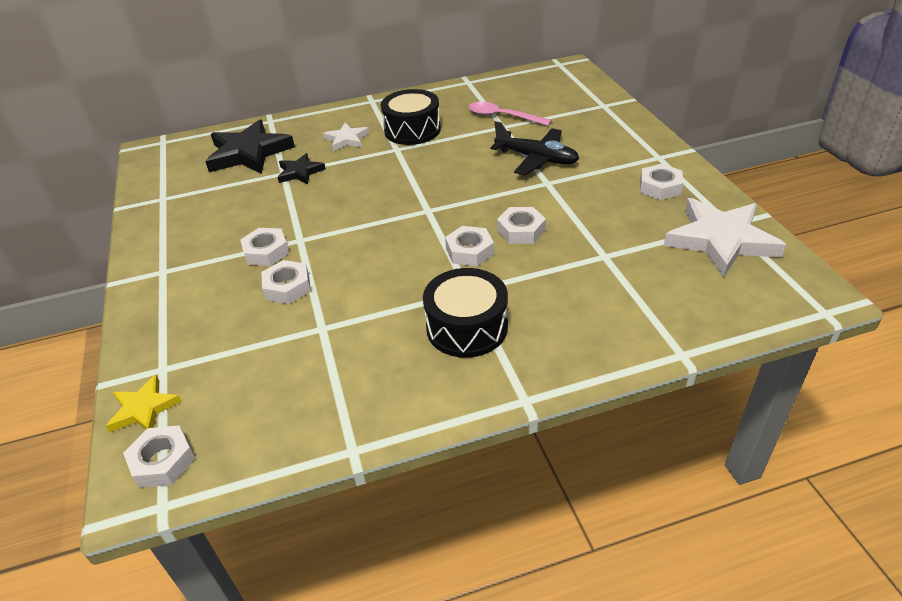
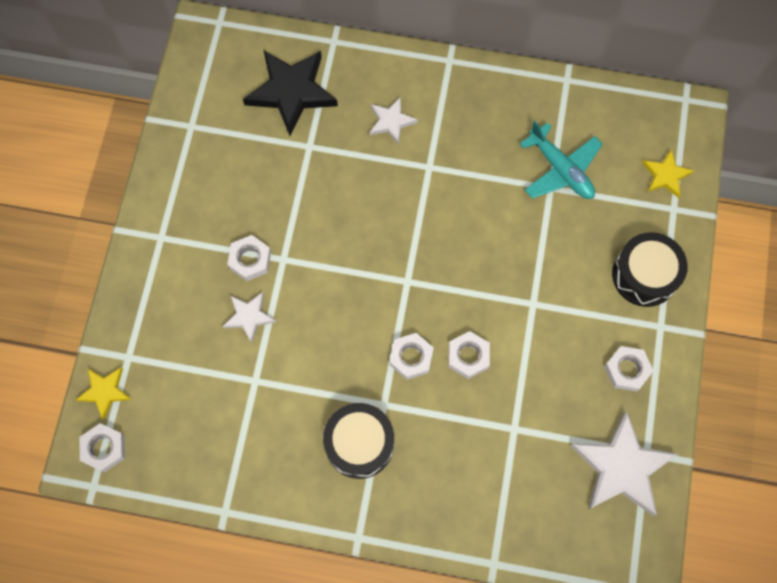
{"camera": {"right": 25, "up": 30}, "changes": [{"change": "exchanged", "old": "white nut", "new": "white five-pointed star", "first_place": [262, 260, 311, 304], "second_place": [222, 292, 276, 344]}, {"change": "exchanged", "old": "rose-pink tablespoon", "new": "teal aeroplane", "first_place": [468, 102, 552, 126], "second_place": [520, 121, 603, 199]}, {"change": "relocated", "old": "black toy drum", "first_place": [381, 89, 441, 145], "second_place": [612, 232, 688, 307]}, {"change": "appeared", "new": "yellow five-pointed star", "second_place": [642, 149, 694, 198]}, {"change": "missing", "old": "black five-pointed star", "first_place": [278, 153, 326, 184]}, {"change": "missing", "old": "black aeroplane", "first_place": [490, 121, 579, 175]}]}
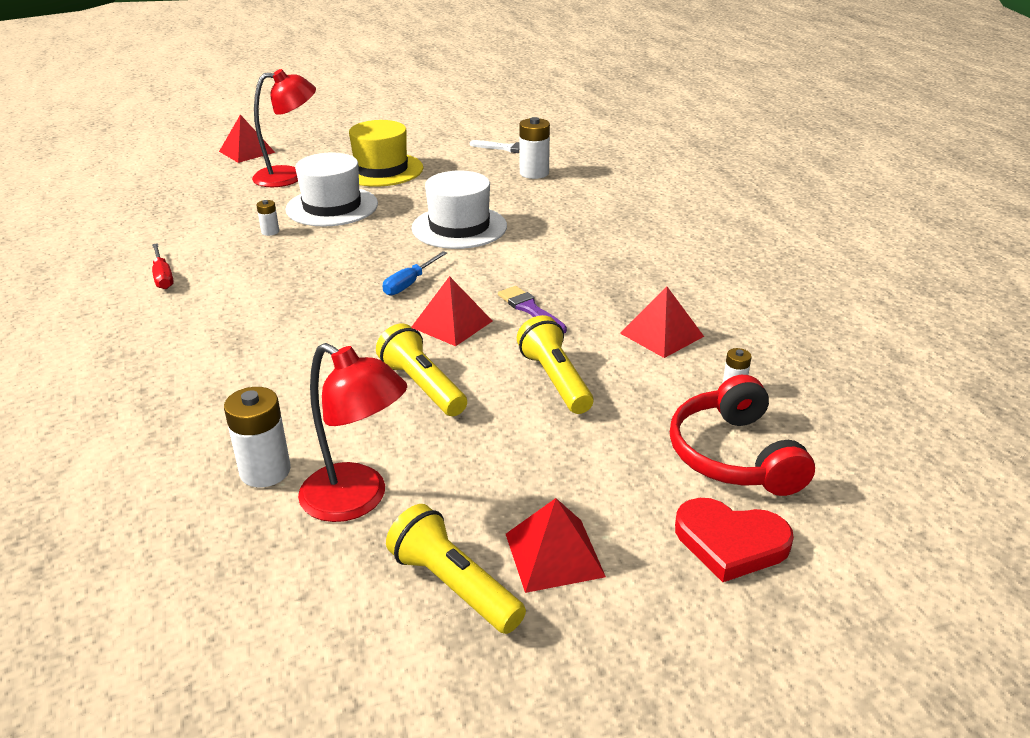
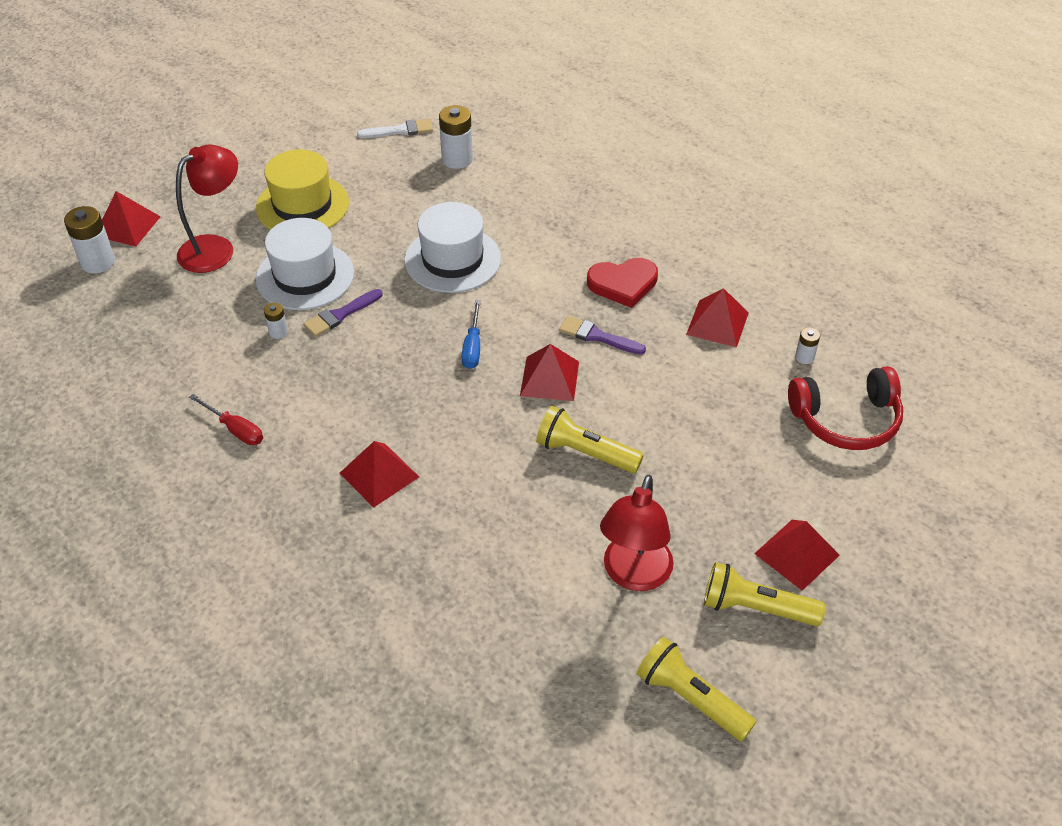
{"camera": {"right": -30, "up": 15}, "changes": [{"change": "relocated", "old": "white battery", "first_place": [224, 387, 291, 487], "second_place": [64, 206, 115, 273]}, {"change": "appeared", "new": "violet brush", "second_place": [303, 289, 383, 337]}, {"change": "appeared", "new": "crimson solid pyramid", "second_place": [340, 441, 419, 508]}, {"change": "relocated", "old": "crimson love heart", "first_place": [675, 498, 794, 582], "second_place": [587, 258, 658, 308]}, {"change": "spun", "old": "crimson desk lamp", "first_place": [298, 343, 407, 522], "second_place": [600, 475, 674, 591], "degrees": 105}, {"change": "relocated", "old": "yellow torch", "first_place": [517, 315, 593, 414], "second_place": [636, 637, 756, 741]}, {"change": "spun", "old": "crimson headphones", "first_place": [670, 375, 815, 496], "second_place": [788, 366, 903, 450], "degrees": -60}]}
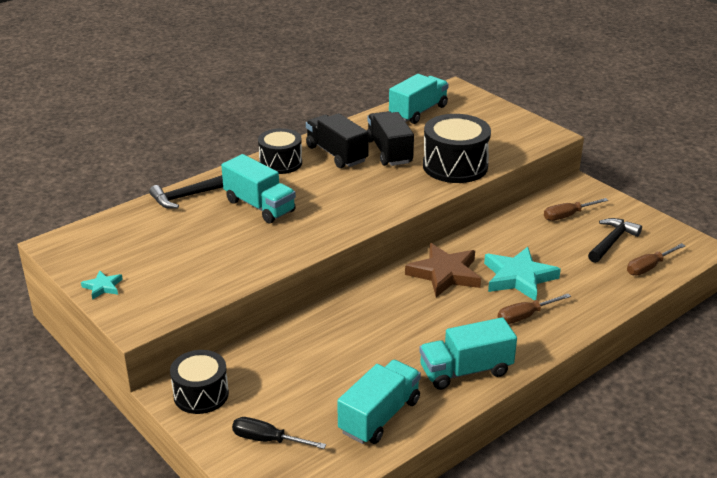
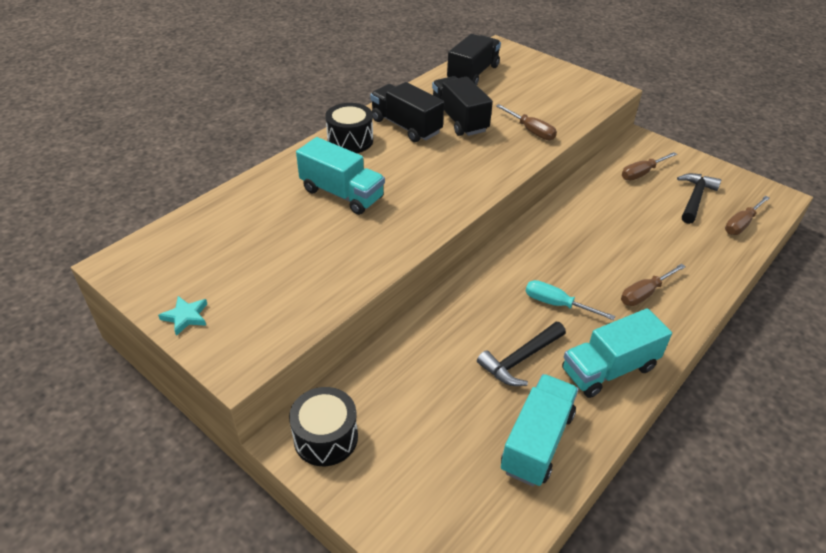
{"camera": {"right": -10, "up": 10}, "changes": [{"change": "colour", "old": "teal lorry", "new": "black lorry", "first_place": [389, 74, 449, 124], "second_place": [447, 34, 501, 85]}, {"change": "relocated", "old": "black claw hammer", "first_place": [149, 175, 223, 209], "second_place": [477, 322, 566, 386]}, {"change": "exchanged", "old": "black toy drum", "new": "russet hand screwdriver", "first_place": [423, 114, 491, 183], "second_place": [496, 104, 557, 140]}, {"change": "appeared", "new": "teal hand screwdriver", "second_place": [526, 280, 615, 320]}, {"change": "missing", "old": "black hand screwdriver", "first_place": [232, 417, 326, 449]}, {"change": "missing", "old": "russet five-pointed star", "first_place": [405, 243, 481, 297]}, {"change": "missing", "old": "teal five-pointed star", "first_place": [484, 247, 561, 300]}]}
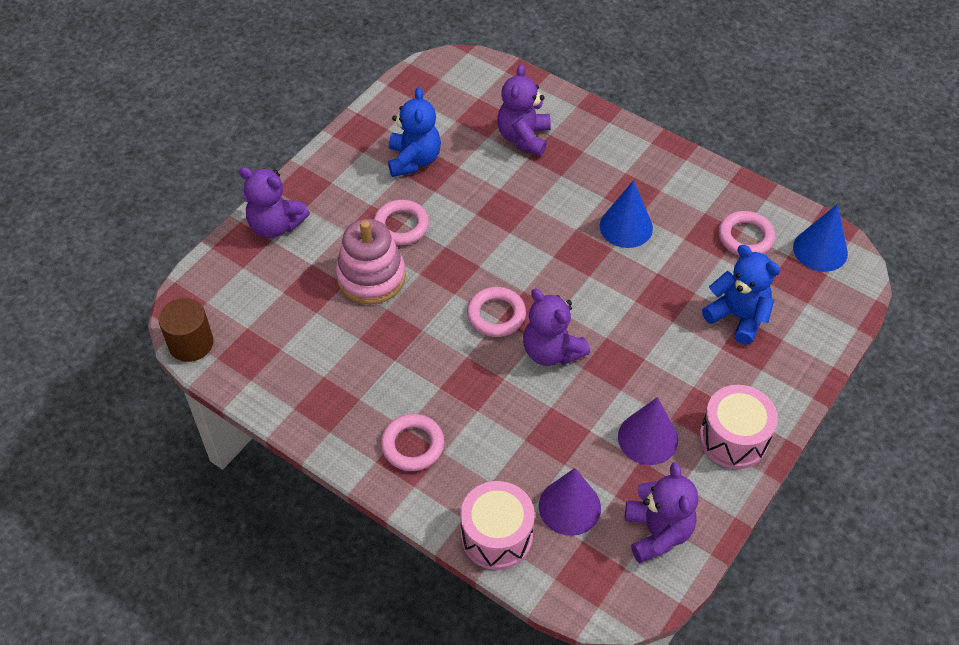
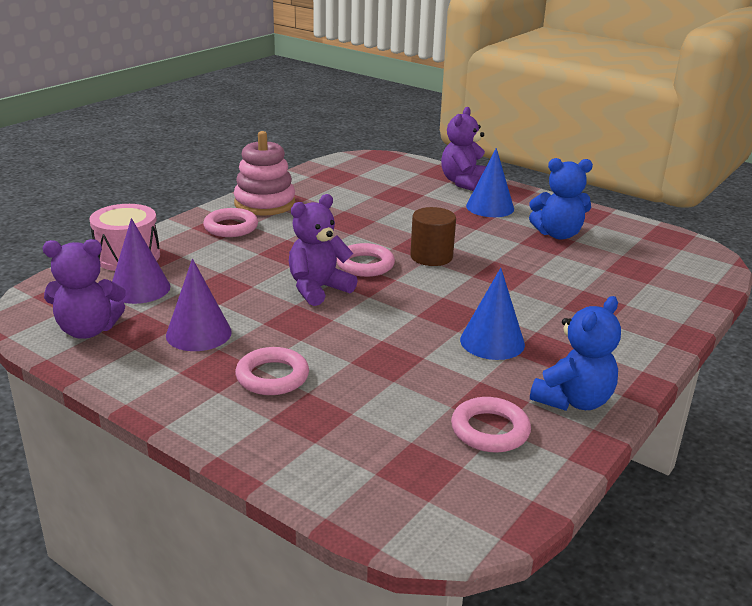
{"camera": {"right": 90, "up": -25}, "changes": [{"change": "relocated", "old": "rose-pink stacking rings", "first_place": [336, 219, 406, 304], "second_place": [234, 131, 295, 216]}, {"change": "relocated", "old": "rose-pink ring", "first_place": [374, 200, 429, 245], "second_place": [235, 347, 309, 395]}, {"change": "relocated", "old": "russet solid cylinder", "first_place": [158, 298, 214, 362], "second_place": [410, 207, 456, 266]}, {"change": "relocated", "old": "blue cone shape", "first_place": [793, 204, 848, 272], "second_place": [466, 148, 514, 217]}, {"change": "relocated", "old": "blue teddy", "first_place": [702, 245, 780, 345], "second_place": [530, 296, 621, 411]}, {"change": "missing", "old": "violet teddy", "first_place": [497, 64, 551, 156]}, {"change": "missing", "old": "rose-pink toy drum", "first_place": [700, 385, 778, 469]}]}
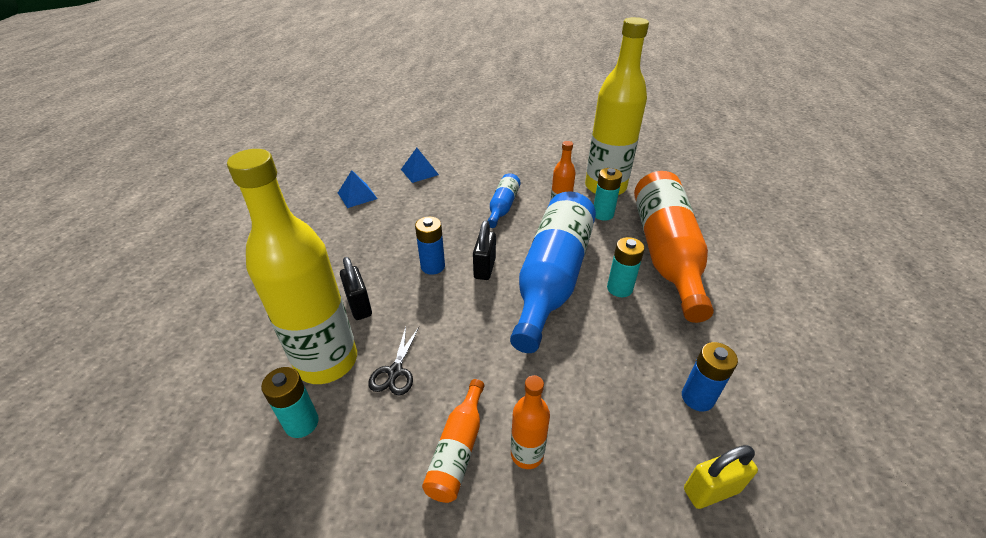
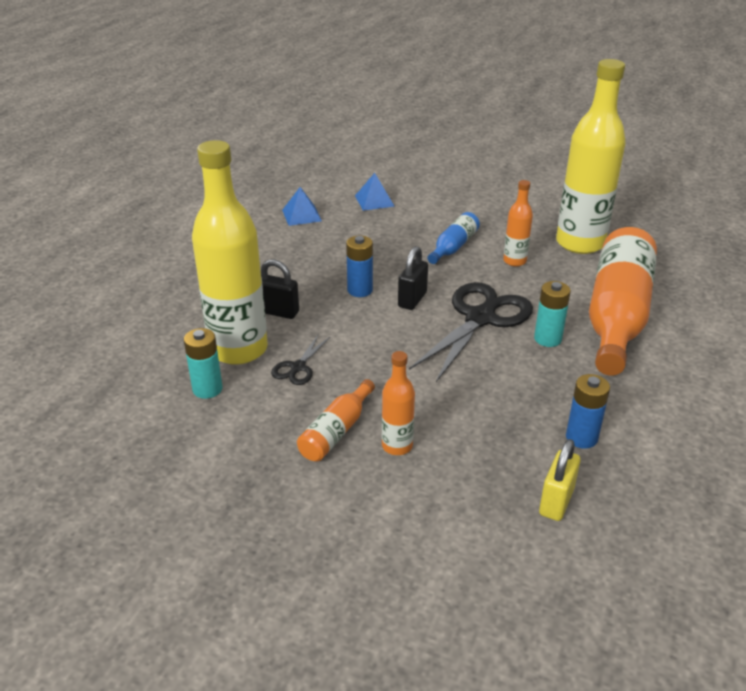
{"camera": {"right": 15, "up": -5}, "changes": [{"change": "spun", "old": "black small lock", "first_place": [340, 257, 372, 320], "second_place": [261, 259, 299, 319], "degrees": -60}, {"change": "exchanged", "old": "blue drink bottle", "new": "black shears", "first_place": [510, 192, 596, 353], "second_place": [409, 282, 533, 382]}, {"change": "spun", "old": "yellow small lock", "first_place": [684, 445, 758, 509], "second_place": [539, 439, 580, 521], "degrees": -60}, {"change": "missing", "old": "teal battery", "first_place": [594, 168, 622, 221]}]}
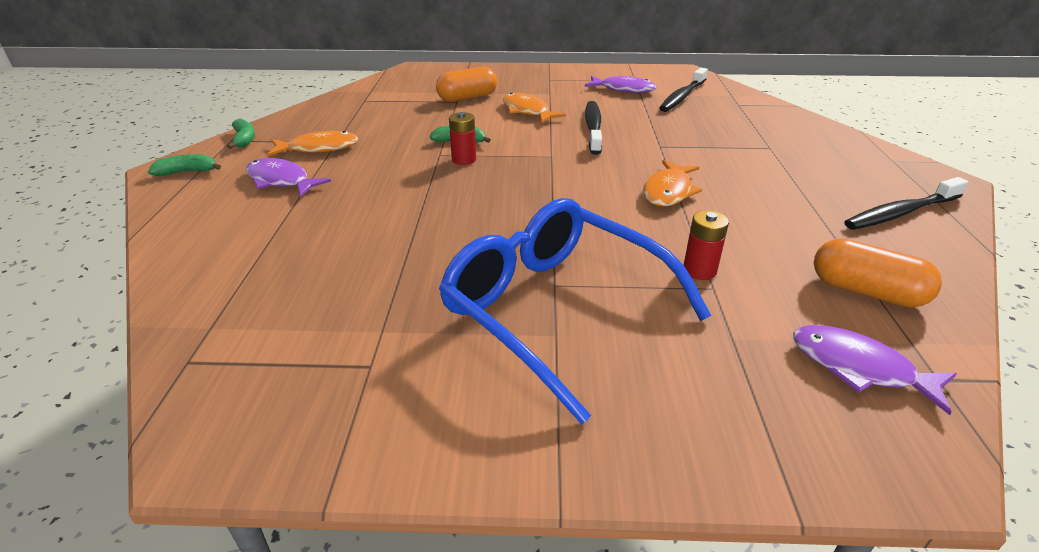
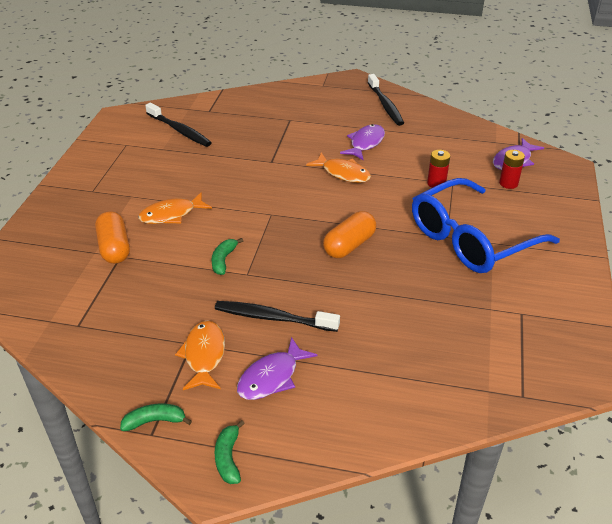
{"camera": {"right": -80, "up": 5}, "changes": [{"change": "relocated", "old": "black dental brush", "first_place": [585, 101, 602, 155], "second_place": [215, 301, 340, 332]}, {"change": "relocated", "old": "orange-coloured capsule", "first_place": [814, 238, 942, 307], "second_place": [323, 211, 376, 258]}, {"change": "relocated", "old": "violet fish", "first_place": [584, 76, 657, 93], "second_place": [340, 124, 385, 161]}, {"change": "relocated", "old": "crimson battery", "first_place": [449, 112, 476, 165], "second_place": [499, 150, 525, 189]}]}
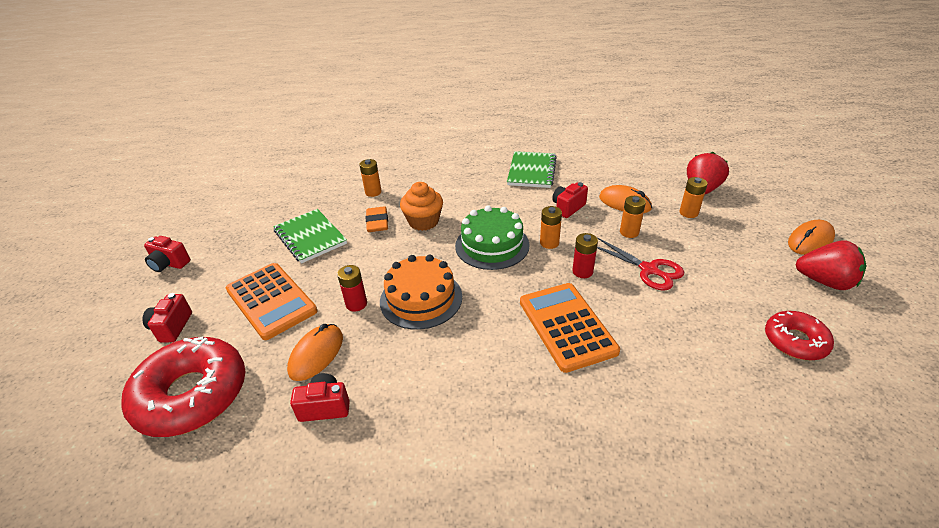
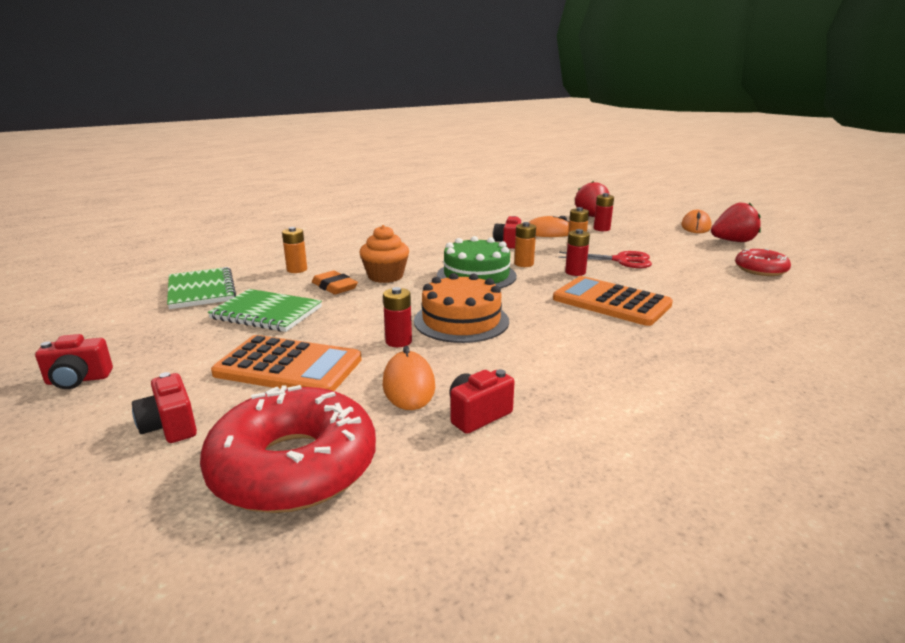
{"camera": {"right": -35, "up": -15}, "changes": [{"change": "relocated", "old": "leaf-green exercise book", "first_place": [507, 151, 557, 188], "second_place": [167, 267, 236, 309]}, {"change": "colour", "old": "orange-coloured battery", "new": "crimson battery", "first_place": [679, 177, 708, 218], "second_place": [594, 193, 614, 231]}]}
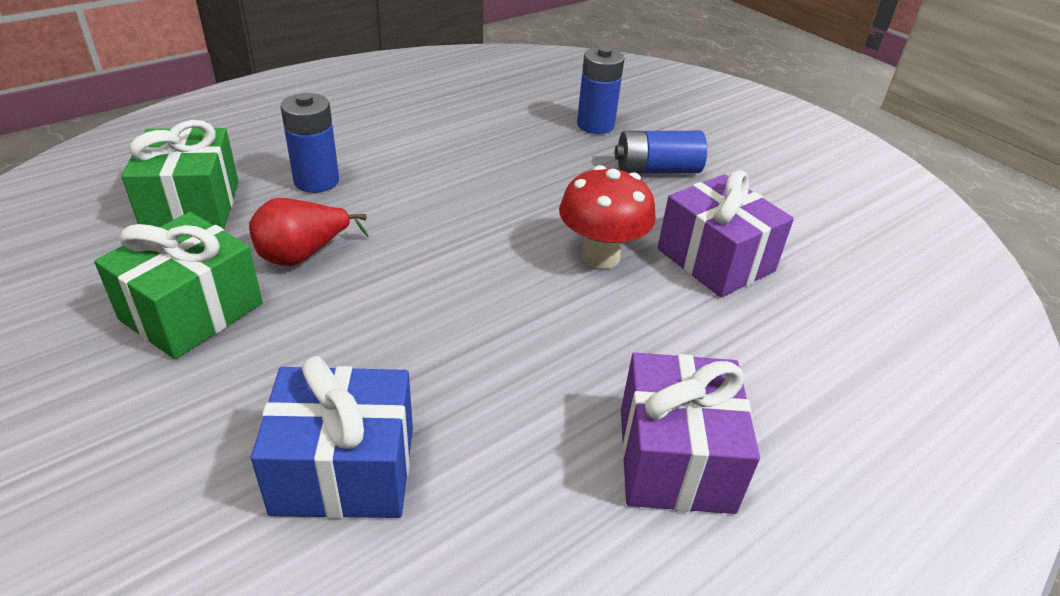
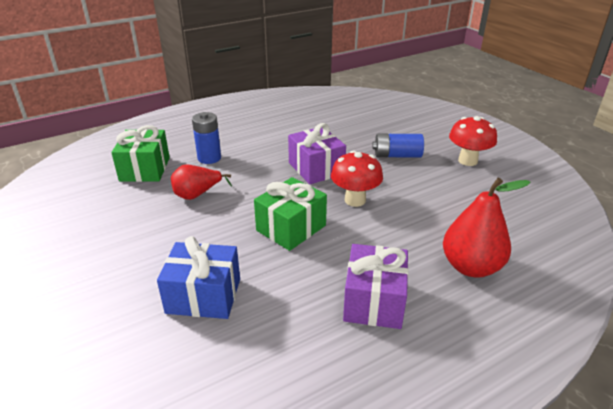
{"camera": {"right": 10, "up": -5}, "changes": [{"change": "relocated", "old": "leaf-green present", "first_place": [94, 212, 263, 359], "second_place": [254, 177, 327, 251]}, {"change": "relocated", "old": "violet present", "first_place": [657, 170, 794, 297], "second_place": [288, 123, 346, 184]}, {"change": "appeared", "new": "crimson toy pear", "second_place": [443, 178, 531, 278]}, {"change": "appeared", "new": "crimson toadstool", "second_place": [449, 116, 497, 166]}, {"change": "missing", "old": "blue battery", "first_place": [577, 46, 624, 134]}]}
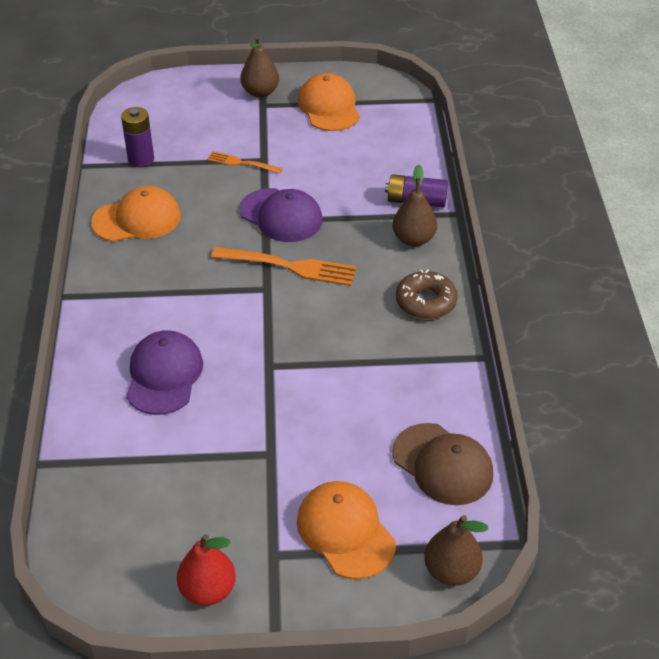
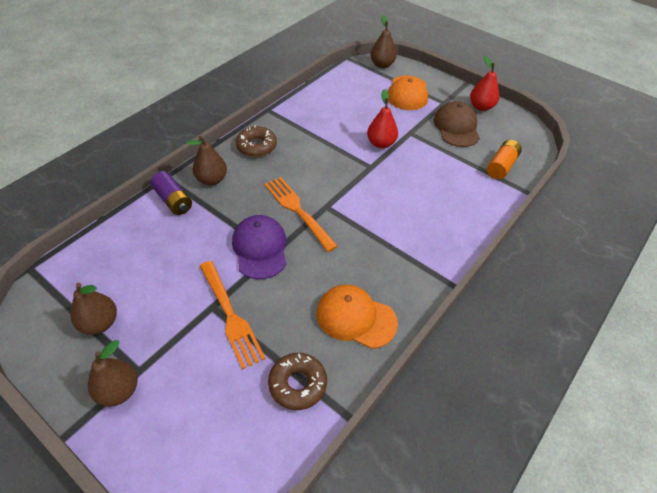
{"camera": {"right": -140, "up": 5}, "changes": [{"change": "exchanged", "old": "orange-coloured baseball cap", "new": "russet toy pear", "first_place": [298, 73, 360, 131], "second_place": [71, 283, 117, 335]}, {"change": "size", "old": "orange-coloured table fork", "first_place": [207, 151, 283, 174], "second_place": [200, 261, 266, 370], "factor": 1.72}, {"change": "exchanged", "old": "violet battery", "new": "russet glazed donut", "first_place": [121, 107, 154, 167], "second_place": [268, 353, 327, 410]}, {"change": "appeared", "new": "crimson toy pear", "second_place": [367, 89, 398, 148]}, {"change": "relocated", "old": "russet baseball cap", "first_place": [392, 423, 493, 505], "second_place": [434, 101, 480, 147]}, {"change": "appeared", "new": "orange-coloured battery", "second_place": [487, 140, 522, 179]}, {"change": "missing", "old": "violet baseball cap", "first_place": [126, 330, 203, 415]}]}
